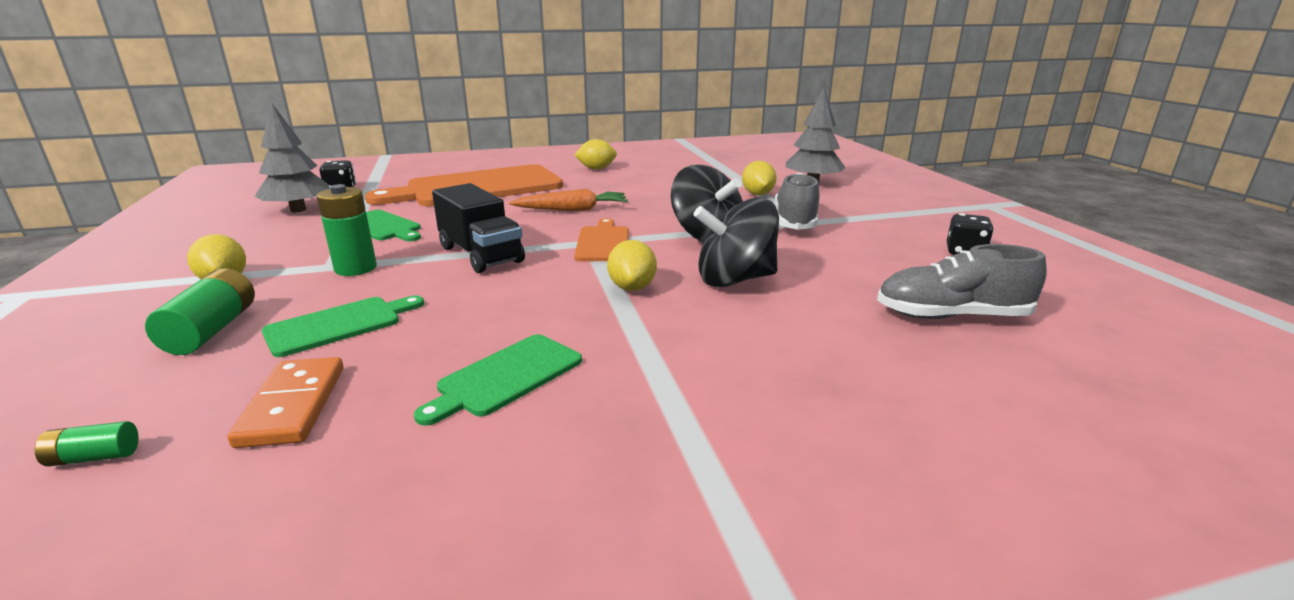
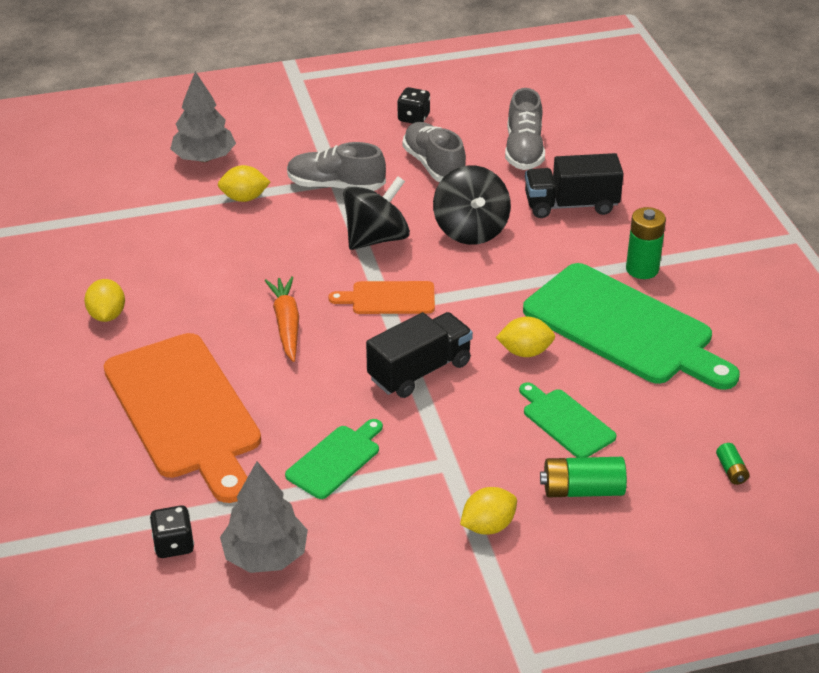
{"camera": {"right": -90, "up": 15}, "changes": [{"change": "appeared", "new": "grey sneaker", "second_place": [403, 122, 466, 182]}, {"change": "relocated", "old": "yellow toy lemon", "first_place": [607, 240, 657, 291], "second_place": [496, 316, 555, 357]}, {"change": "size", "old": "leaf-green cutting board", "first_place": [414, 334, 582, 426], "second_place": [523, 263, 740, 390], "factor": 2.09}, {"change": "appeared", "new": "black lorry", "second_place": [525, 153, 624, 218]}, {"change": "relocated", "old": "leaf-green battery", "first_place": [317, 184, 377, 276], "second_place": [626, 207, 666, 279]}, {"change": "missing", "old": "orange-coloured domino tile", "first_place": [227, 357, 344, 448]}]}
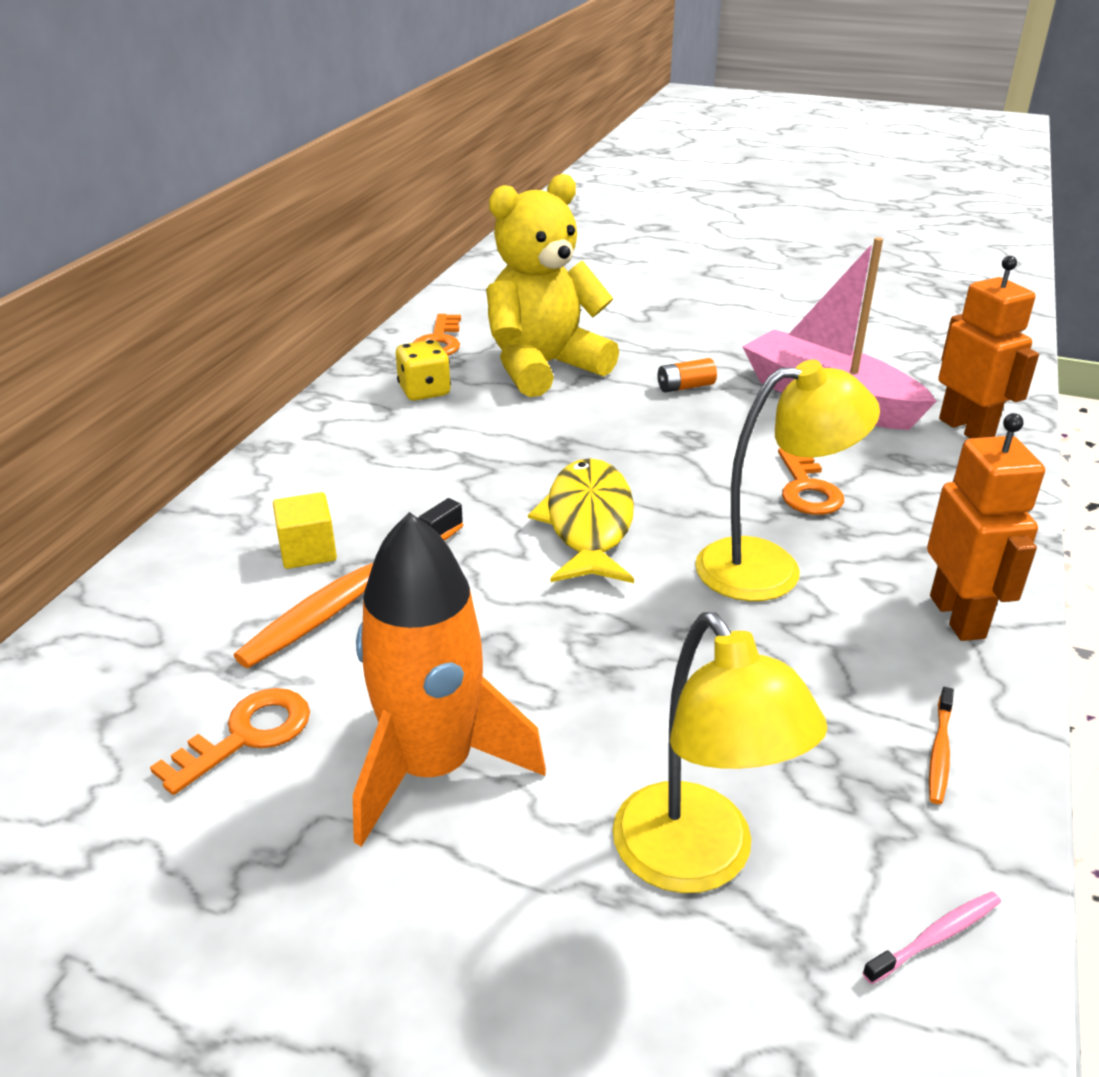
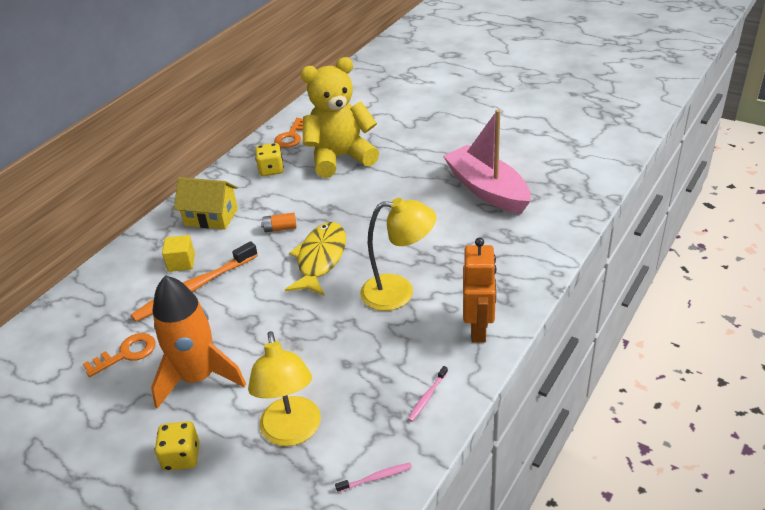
{"camera": {"right": 15, "up": 5}, "changes": [{"change": "appeared", "new": "yellow game die", "second_place": [154, 421, 200, 471]}, {"change": "appeared", "new": "yellow toy house", "second_place": [174, 177, 238, 230]}, {"change": "relocated", "old": "orange-coloured battery", "first_place": [658, 358, 717, 393], "second_place": [261, 212, 297, 233]}, {"change": "colour", "old": "orange-coloured dental brush", "new": "rose-pink dental brush", "first_place": [929, 687, 954, 804], "second_place": [408, 366, 448, 422]}, {"change": "missing", "old": "orange-coloured key", "first_place": [778, 448, 844, 515]}, {"change": "missing", "old": "orange-coloured toy robot", "first_place": [938, 256, 1039, 438]}]}
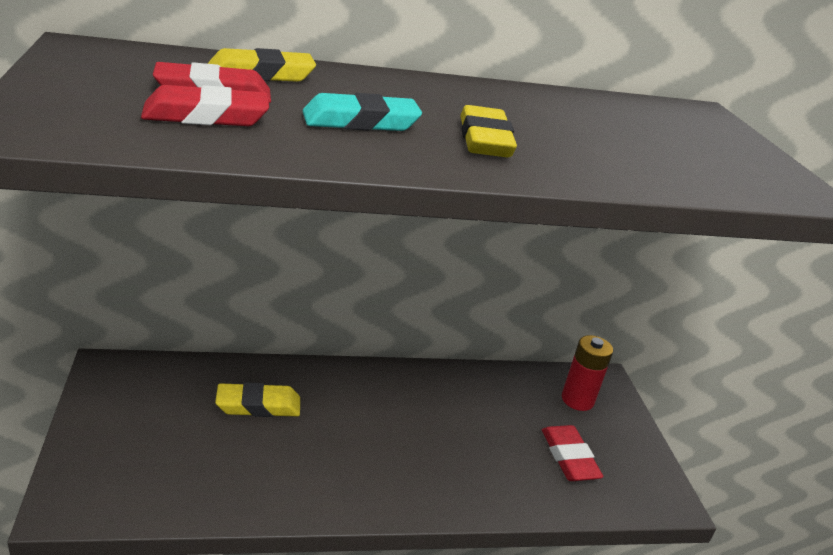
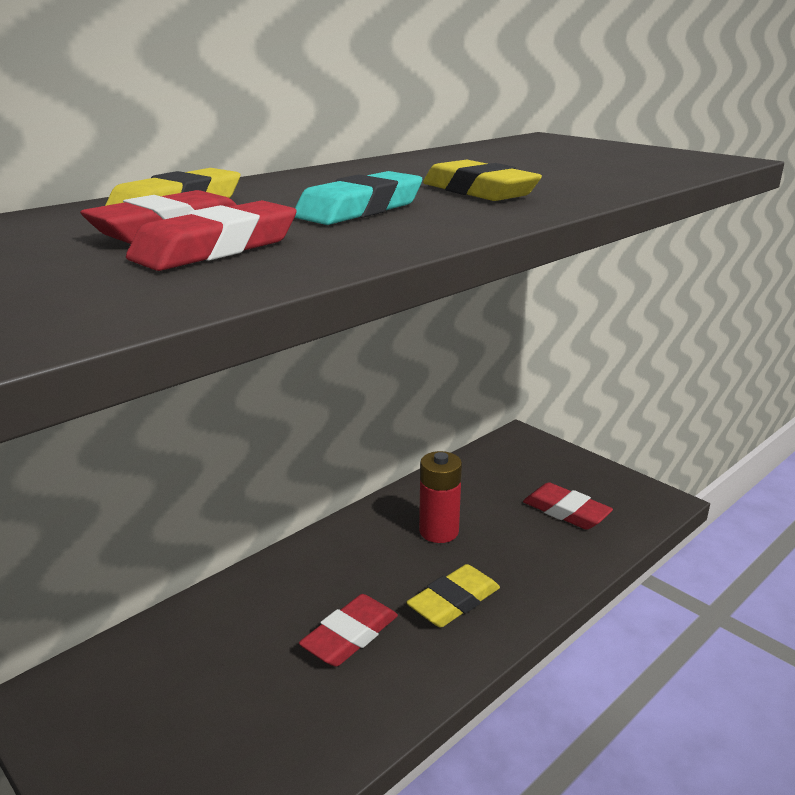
{"camera": {"right": -30, "up": -5}, "changes": [{"change": "appeared", "new": "crimson pencil eraser", "second_place": [299, 594, 398, 667]}, {"change": "relocated", "old": "yellow pencil eraser", "first_place": [215, 382, 300, 417], "second_place": [406, 564, 500, 628]}, {"change": "relocated", "old": "crimson battery", "first_place": [562, 335, 613, 411], "second_place": [419, 451, 462, 543]}]}
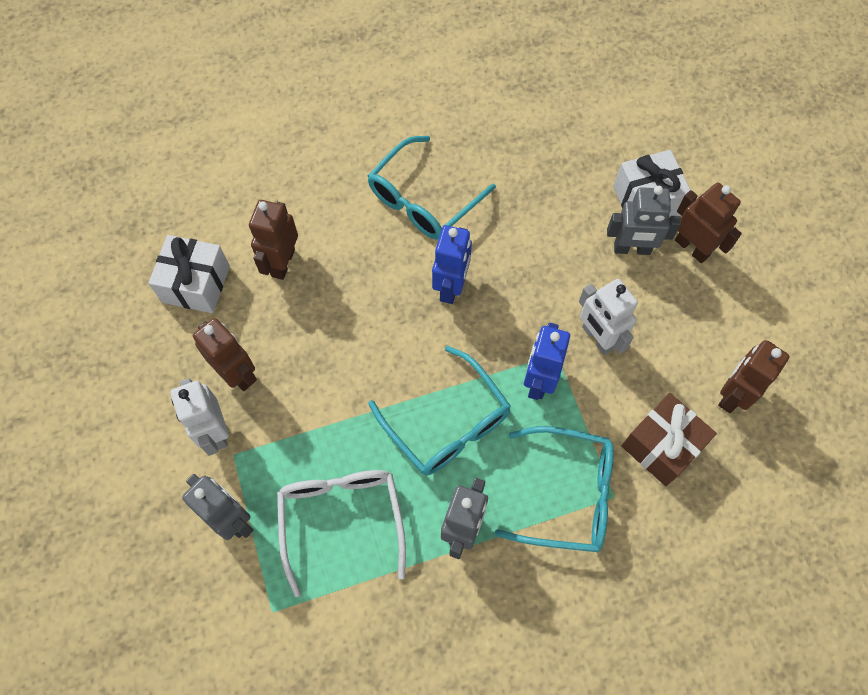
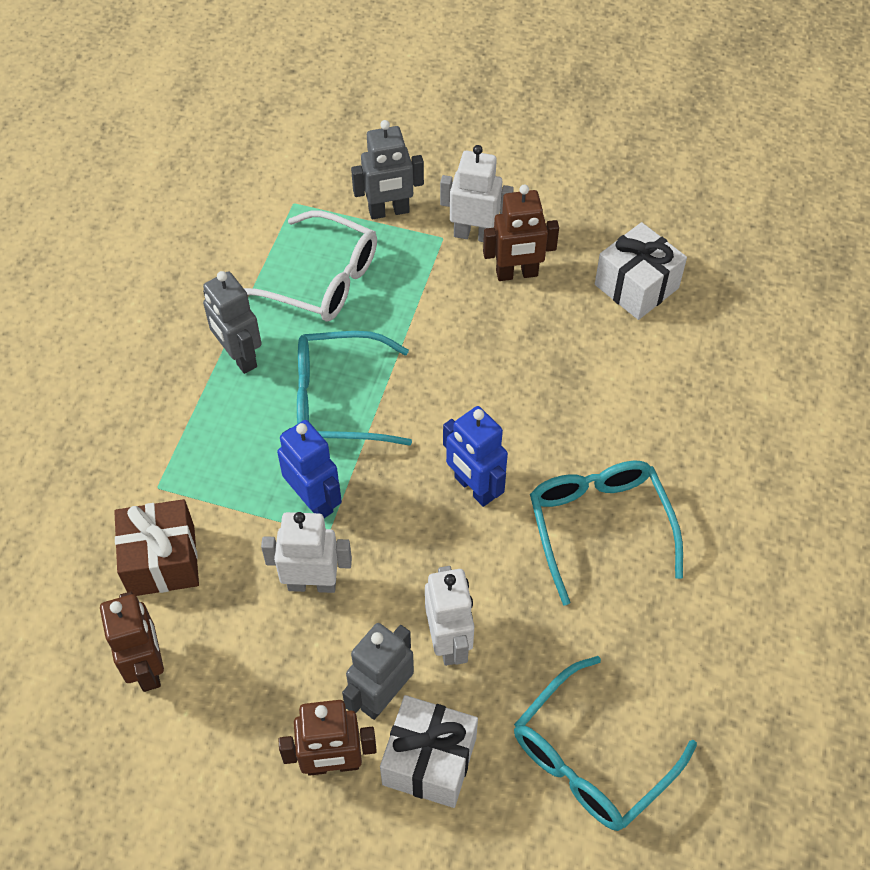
{"camera": {"right": 125, "up": -10}, "changes": [{"change": "appeared", "new": "white toy robot", "second_place": [425, 566, 474, 666]}, {"change": "relocated", "old": "teal eyeglasses", "first_place": [494, 426, 614, 552], "second_place": [514, 656, 697, 831]}, {"change": "missing", "old": "russet toy robot", "first_place": [249, 200, 298, 280]}]}
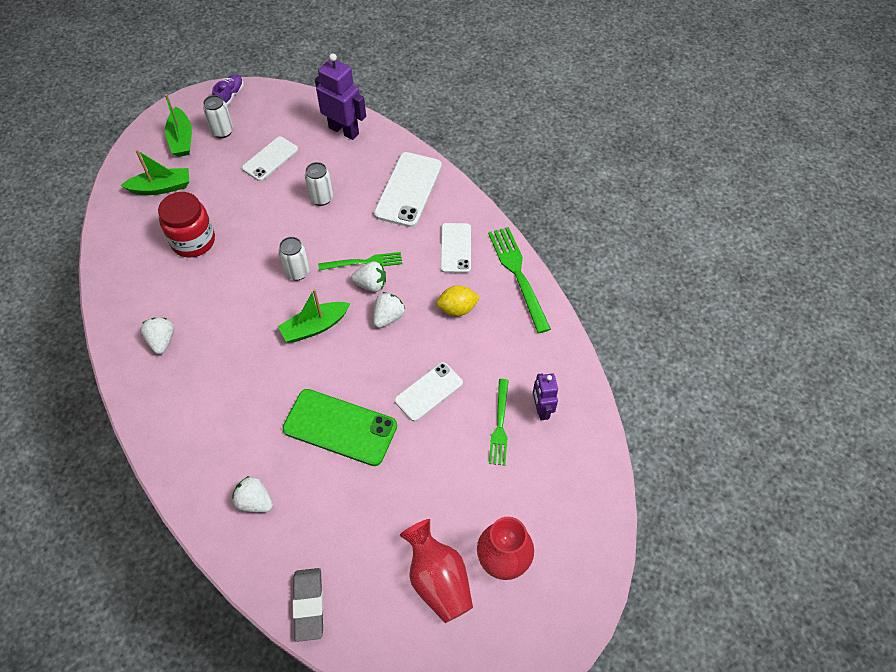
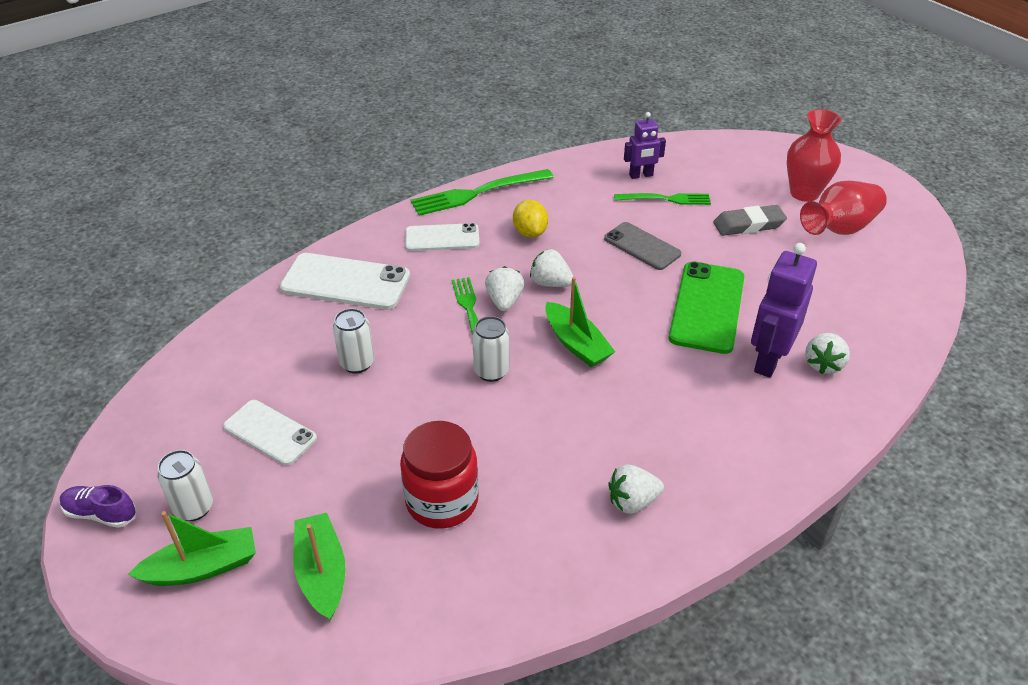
{"camera": {"right": -95, "up": -15}, "changes": [{"change": "colour", "old": "white mobile phone", "new": "grey mobile phone", "first_place": [394, 362, 463, 421], "second_place": [604, 222, 681, 270]}, {"change": "relocated", "old": "grey pencil eraser", "first_place": [293, 568, 323, 642], "second_place": [713, 205, 787, 236]}, {"change": "relocated", "old": "violet toy robot", "first_place": [315, 53, 366, 140], "second_place": [751, 243, 817, 378]}]}
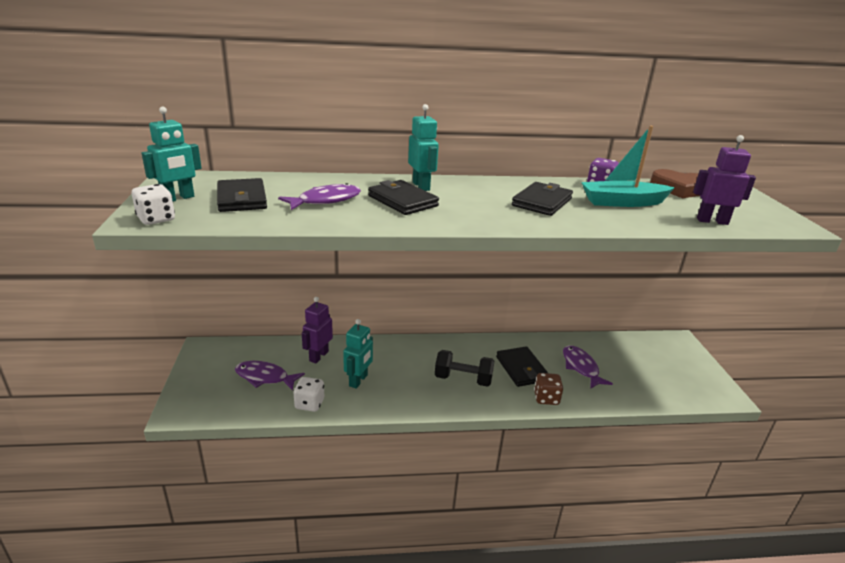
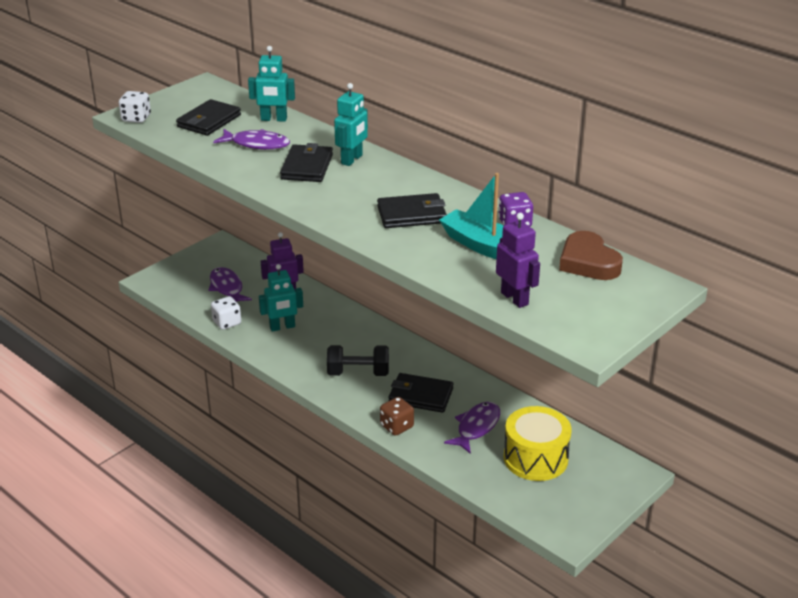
{"camera": {"right": 50, "up": 5}, "changes": [{"change": "relocated", "old": "teal toy robot", "first_place": [142, 107, 202, 202], "second_place": [248, 46, 295, 122]}, {"change": "spun", "old": "black free weight", "first_place": [435, 350, 494, 387], "second_place": [327, 345, 389, 376], "degrees": -60}, {"change": "spun", "old": "black wallet", "first_place": [496, 346, 548, 387], "second_place": [389, 373, 453, 413], "degrees": 75}, {"change": "appeared", "new": "yellow toy drum", "second_place": [504, 406, 572, 481]}]}
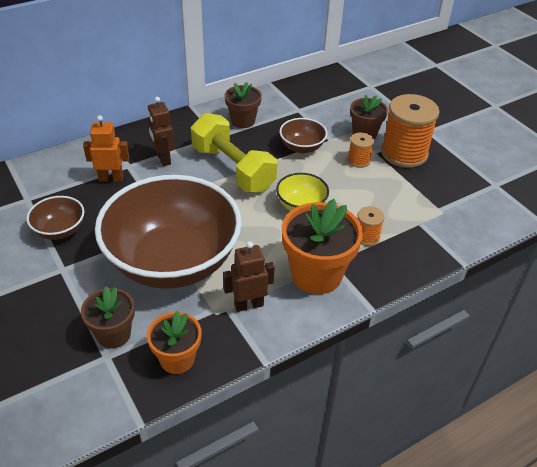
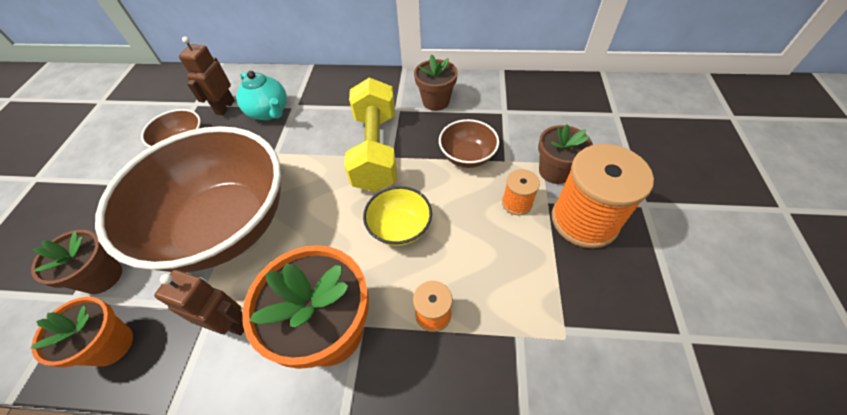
{"camera": {"right": 40, "up": 10}, "changes": [{"change": "relocated", "old": "russet toy robot", "first_place": [148, 97, 174, 166], "second_place": [179, 36, 235, 115]}, {"change": "exchanged", "old": "orange-coloured toy robot", "new": "teal teapot", "first_place": [83, 115, 129, 182], "second_place": [236, 71, 287, 120]}]}
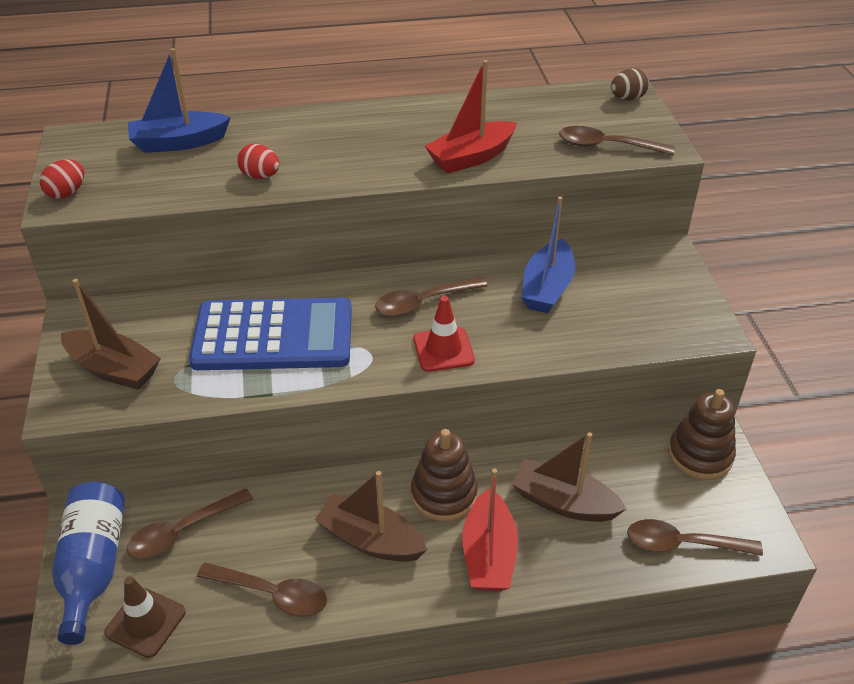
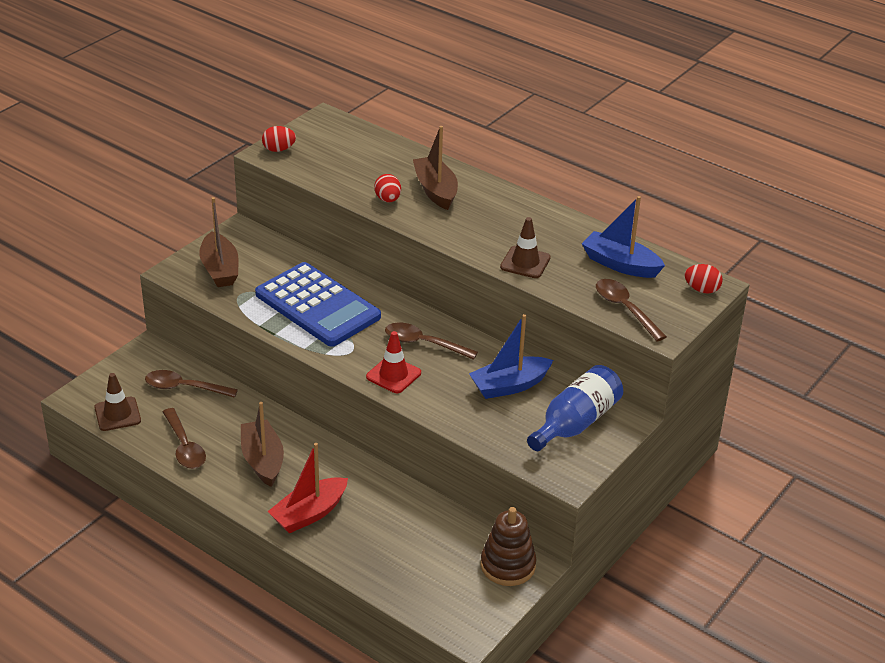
{"camera": {"right": 45, "up": -5}, "changes": [{"change": "relocated", "old": "russet boat", "first_place": [512, 432, 627, 522], "second_place": [413, 126, 458, 210]}, {"change": "exchanged", "old": "crimson boat", "new": "russet traffic cone", "first_place": [425, 60, 517, 174], "second_place": [500, 217, 551, 278]}, {"change": "relocated", "old": "blue drink bottle", "first_place": [52, 481, 125, 645], "second_place": [527, 365, 623, 451]}, {"change": "relocated", "old": "blue boat", "first_place": [128, 48, 231, 153], "second_place": [582, 196, 665, 278]}, {"change": "colour", "old": "russet toy egg", "new": "crimson toy egg", "first_place": [611, 69, 649, 100], "second_place": [685, 264, 723, 294]}, {"change": "missing", "old": "russet stacking rings", "first_place": [411, 429, 478, 522]}, {"change": "missing", "old": "russet tablespoon", "first_place": [627, 519, 763, 556]}]}
